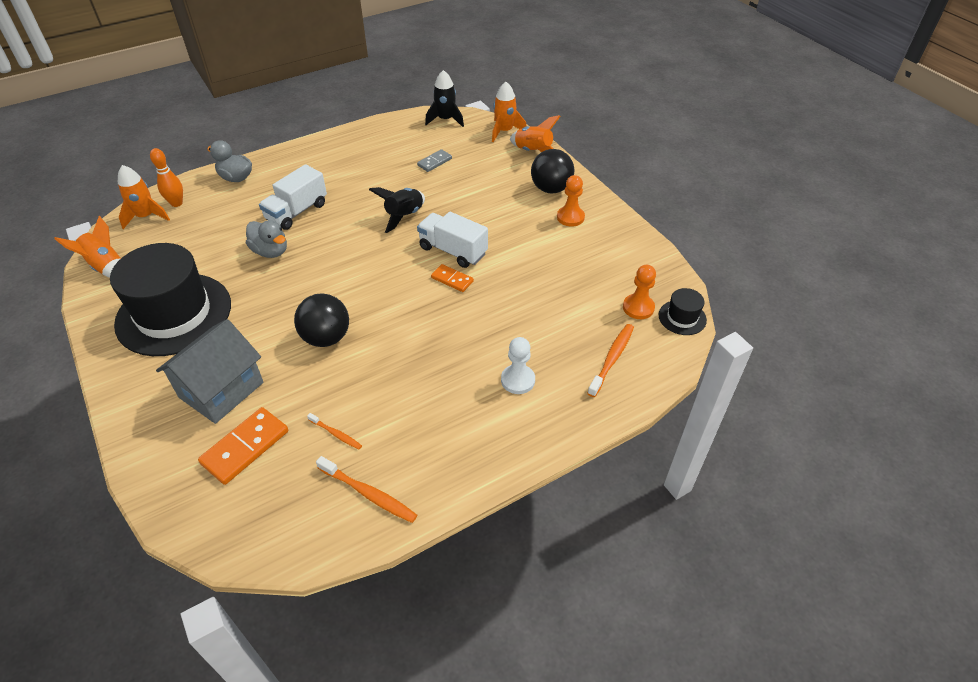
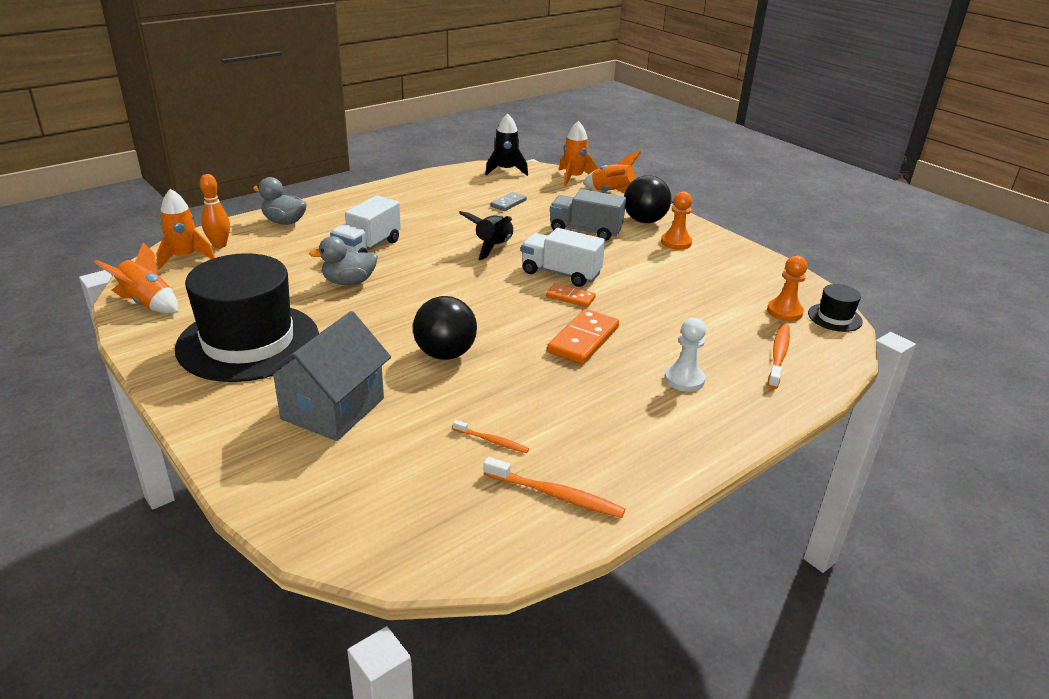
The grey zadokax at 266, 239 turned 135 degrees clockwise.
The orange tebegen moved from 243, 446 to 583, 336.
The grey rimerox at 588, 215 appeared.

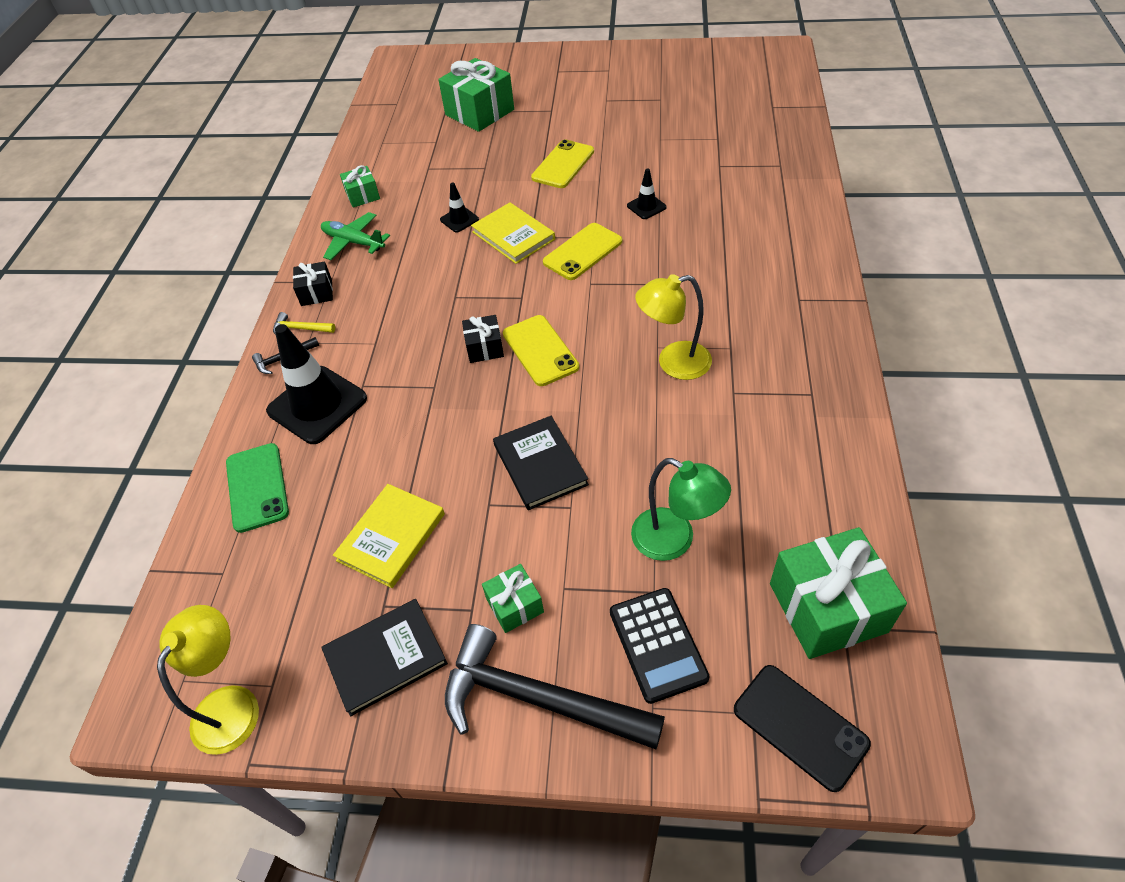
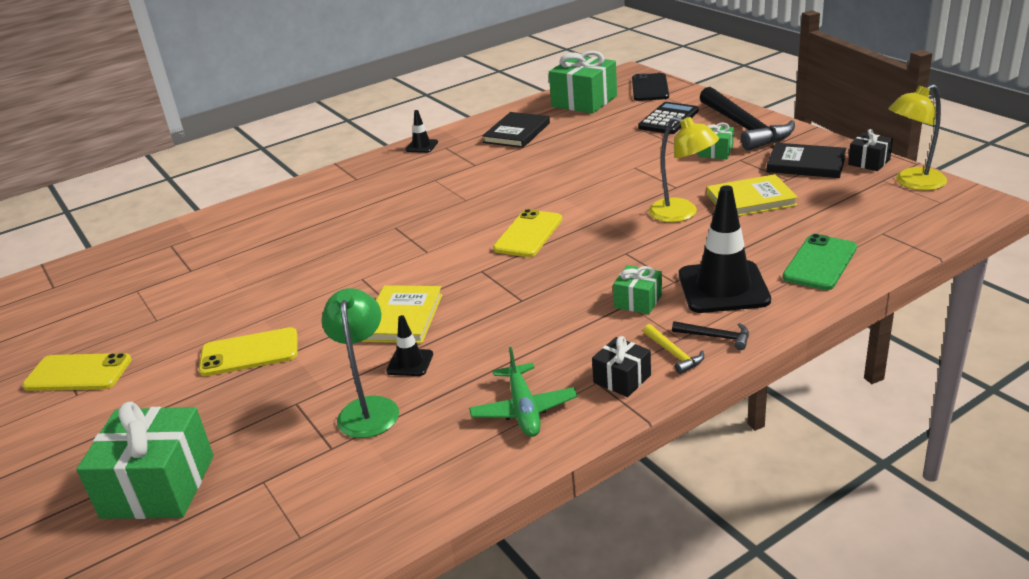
The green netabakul moved from 360, 186 to 637, 289.
The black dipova moved from 647, 194 to 421, 131.
The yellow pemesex moved from 582, 251 to 77, 372.
The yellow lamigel moved from 673, 327 to 684, 169.
The black netabakul moved from 483, 339 to 870, 150.
The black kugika moved from 541, 463 to 516, 130.
The green lamigel moved from 681, 509 to 360, 363.

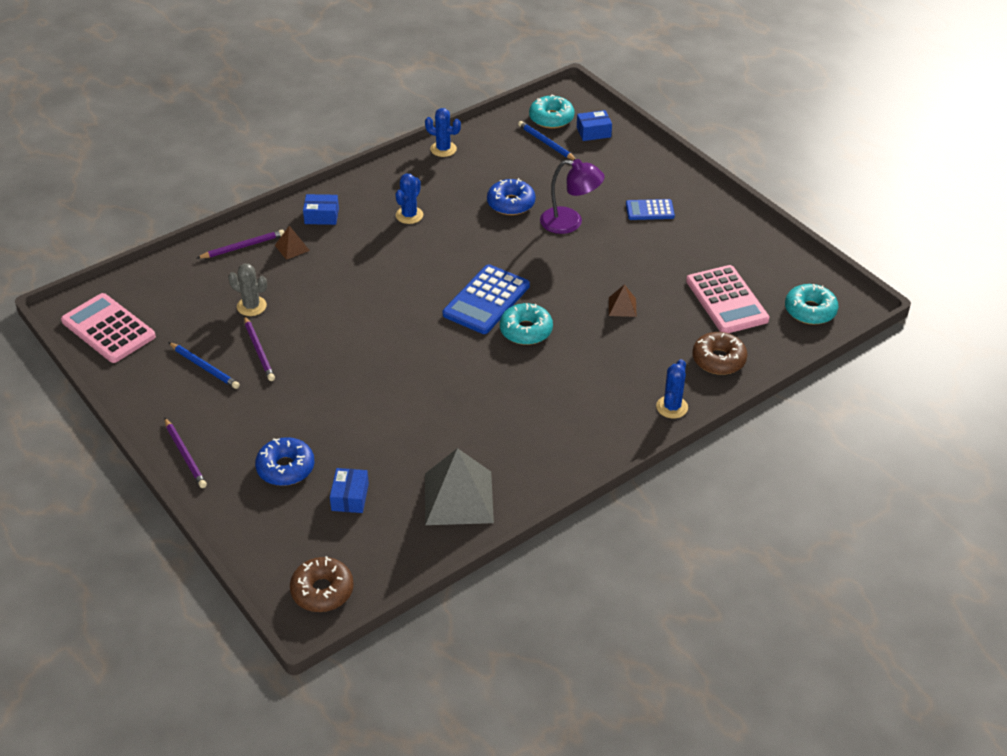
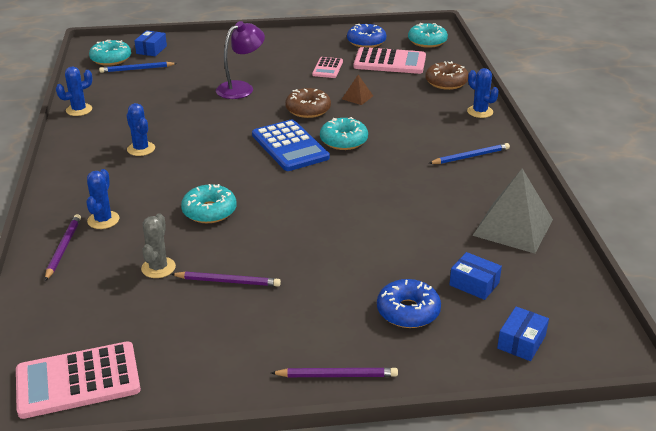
The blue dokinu moved from 511, 196 to 366, 36.
The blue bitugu moved from 321, 209 to 523, 333.
The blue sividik at 650, 209 disappeared.
The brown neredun at 292, 243 was replaced by the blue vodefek at 102, 199.
The grey vodefek at 247, 290 turned 45 degrees counterclockwise.
The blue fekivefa moved from 204, 365 to 469, 153.
The brown dokinu moved from 322, 584 to 308, 103.
The pink sividik at 327, 67 appeared.
The turquoise dokinu at 209, 203 appeared.

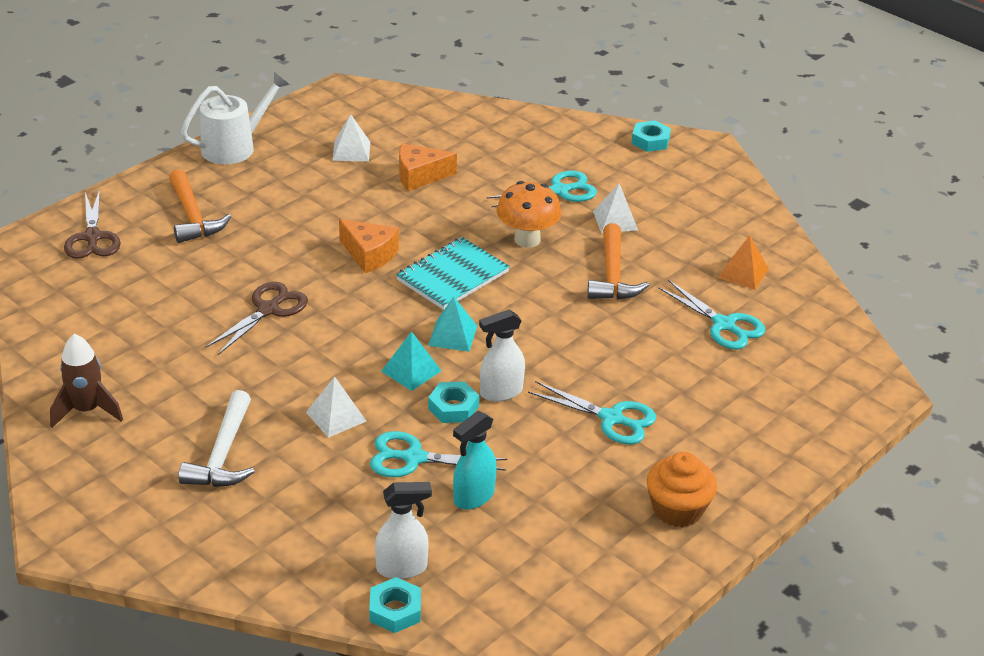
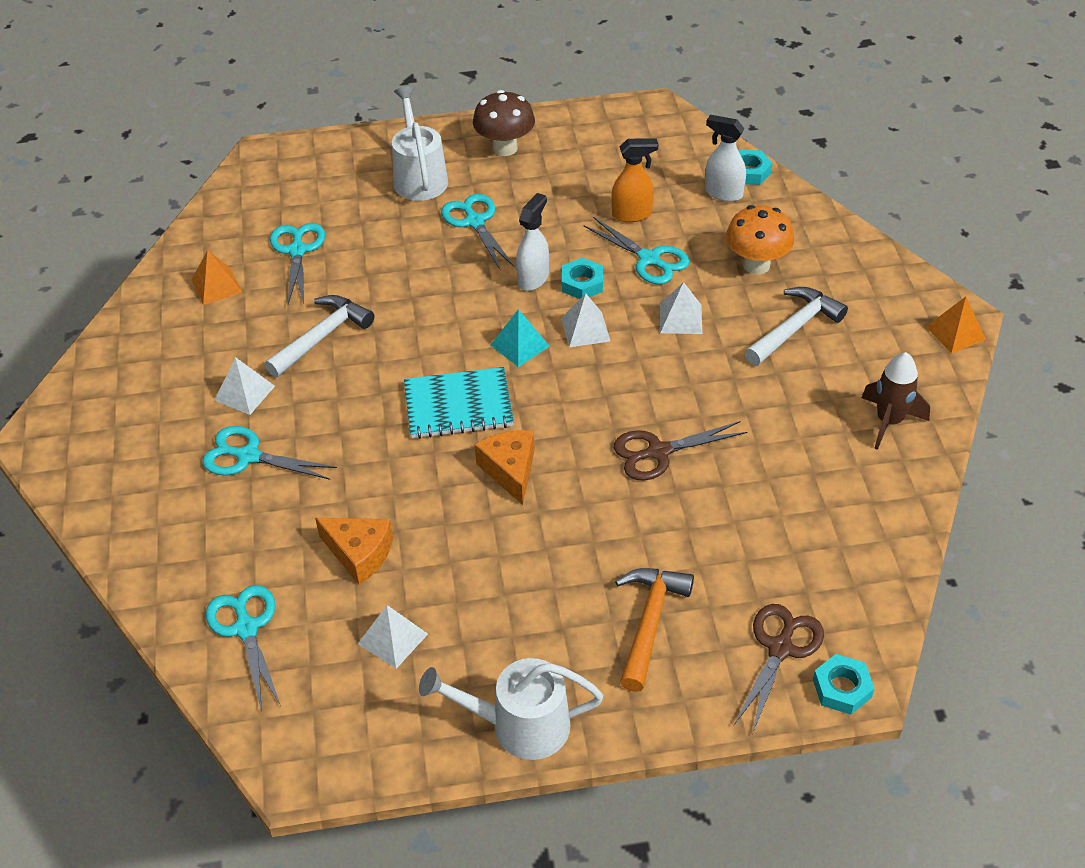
The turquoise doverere moved from 651, 136 to 844, 684.
The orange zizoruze moved from 529, 214 to 760, 239.
The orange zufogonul at 618, 261 became the white zufogonul at 319, 336.
The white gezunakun at 502, 356 turned 75 degrees counterclockwise.
The turquoise neredun at 411, 361 became the white neredun at 585, 320.
The turquoise gezunakun at 475, 460 became the orange gezunakun at 635, 180.
The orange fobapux at 682, 489 was replaced by the brown zizoruze at 504, 123.
The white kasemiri at 420, 143 appeared.
The orange neredun at 956, 325 appeared.
The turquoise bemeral at 243, 648 appeared.

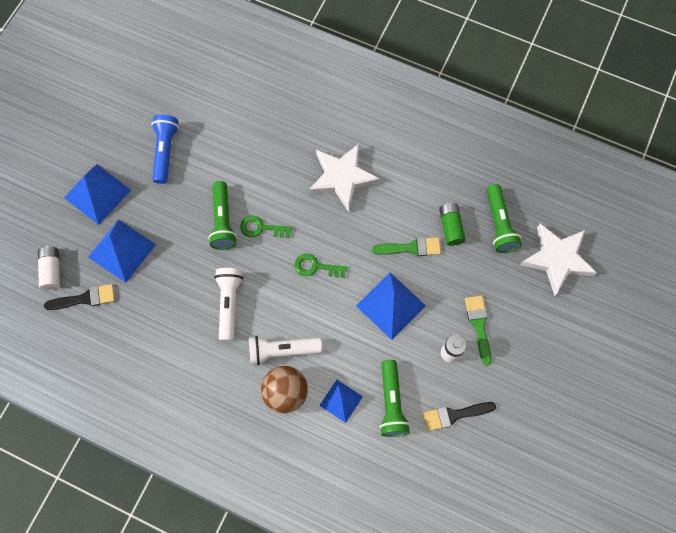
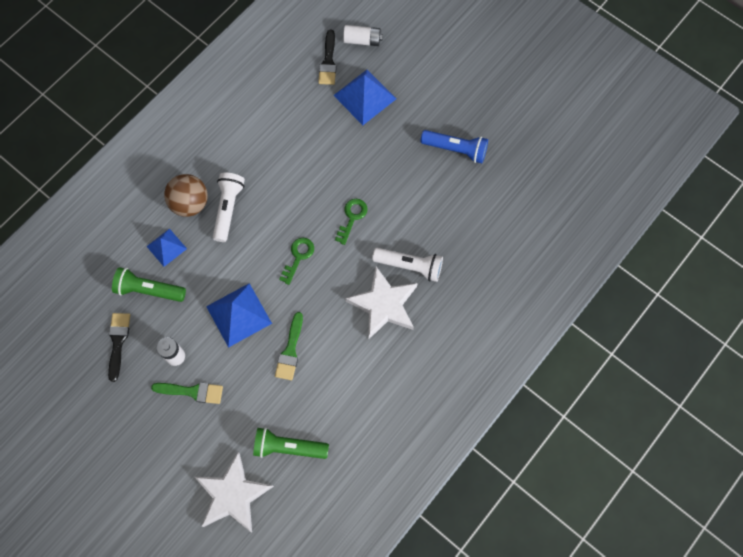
The blue neredun at 97, 194 disappeared.
The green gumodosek at 222, 215 disappeared.
The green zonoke at 452, 224 disappeared.
The white gumodosek moved from 228, 304 to 407, 265.

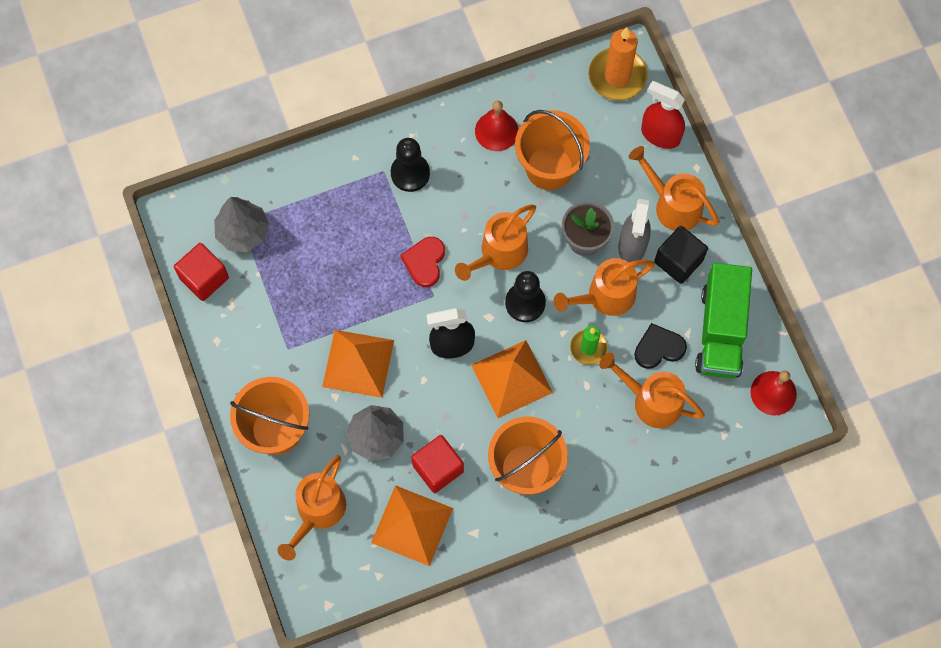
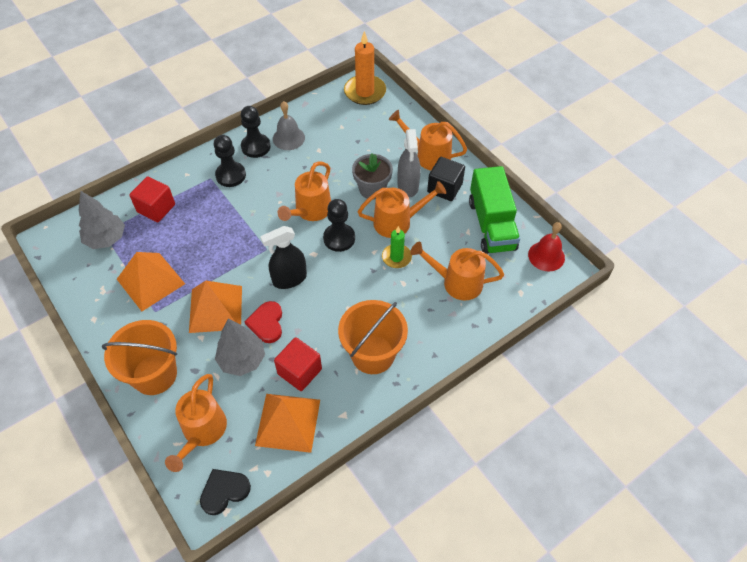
The red gezunakun at 663, 115 disappeared.
The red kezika at 497, 125 became the grey kezika at 289, 125.
The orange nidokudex at 552, 150 disappeared.
The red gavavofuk moved from 422, 262 to 263, 322.
The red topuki moved from 201, 272 to 152, 199.
The orange kasemiri at 604, 287 turned 150 degrees counterclockwise.
The black gavavofuk moved from 660, 346 to 225, 492.
The orange neredun moved from 512, 379 to 151, 281.
The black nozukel at 256, 132 appeared.

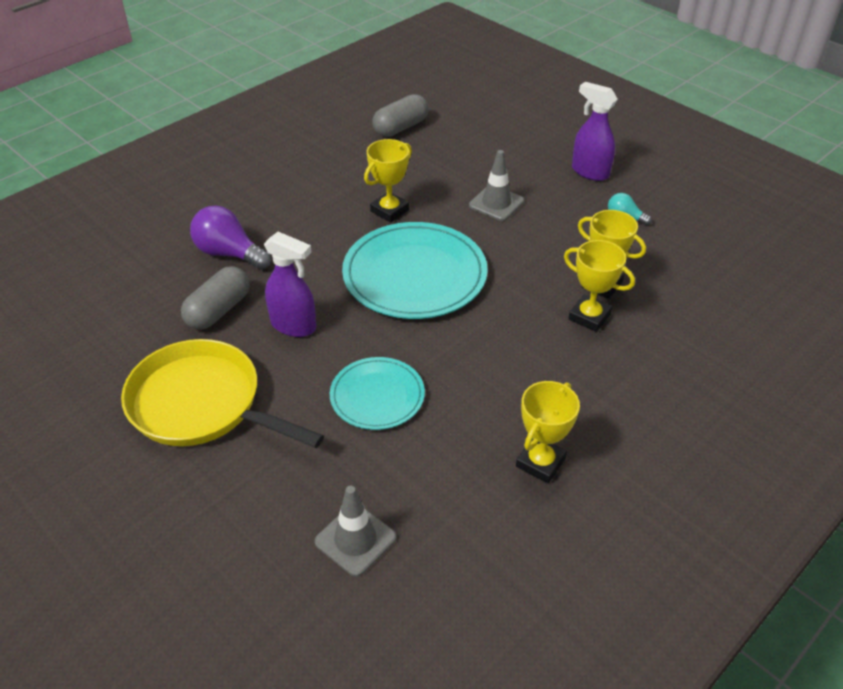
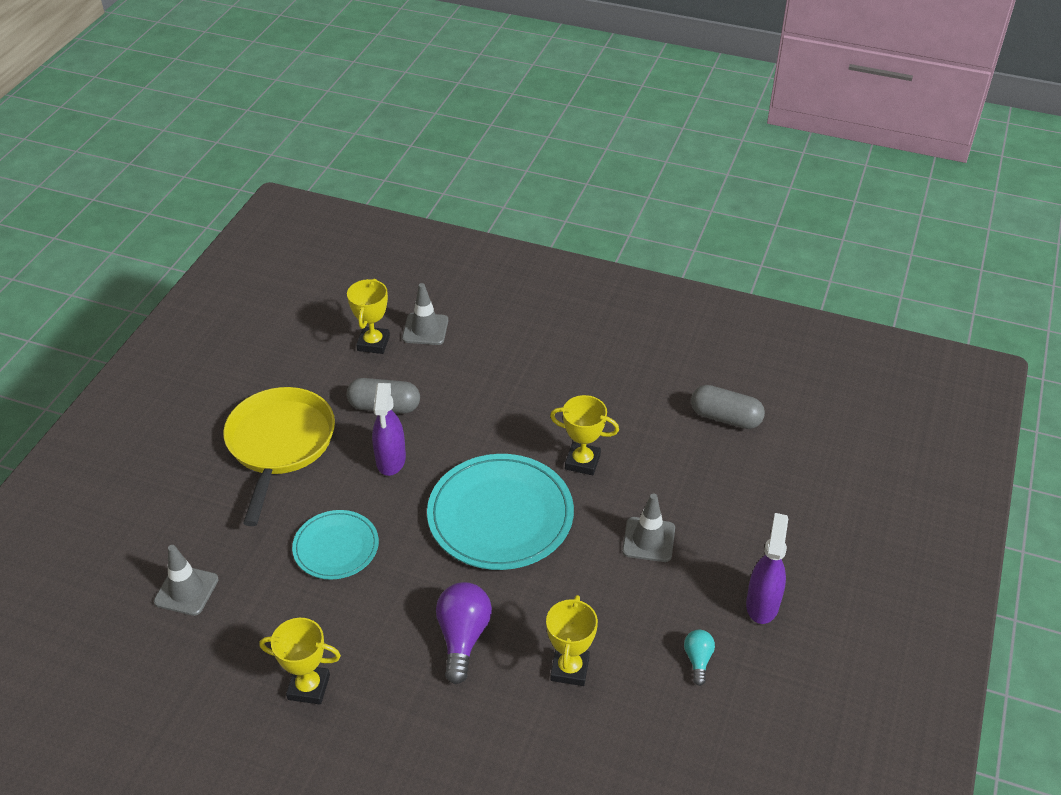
The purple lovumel moved from 230, 237 to 464, 633.
The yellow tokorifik moved from 599, 286 to 368, 316.
The grey dipova at 425, 314 appeared.

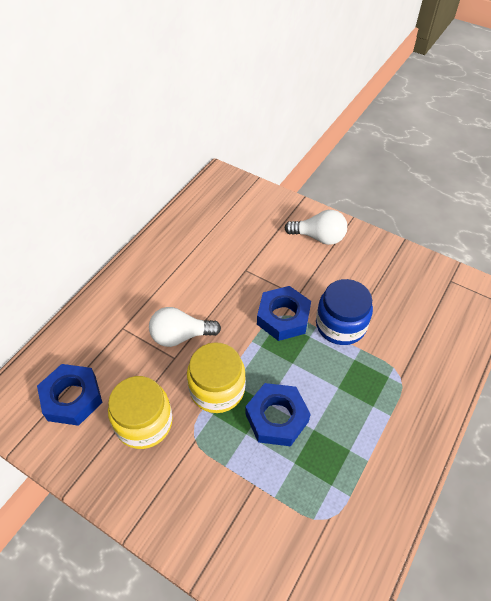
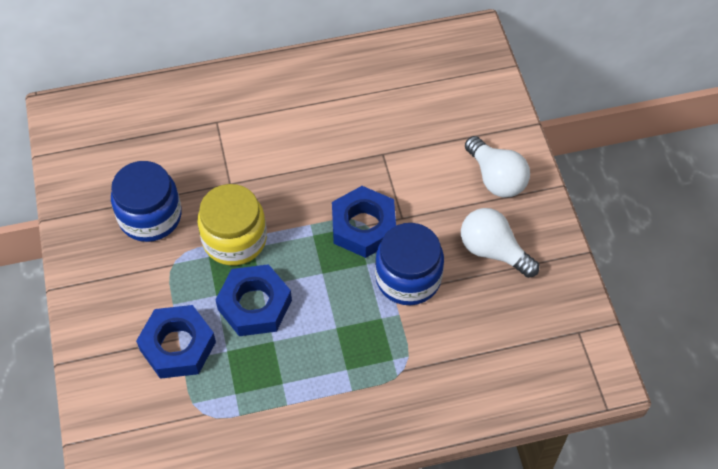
The white lovumel moved from 185, 327 to 500, 243.
The blue doverere moved from 70, 395 to 176, 342.
The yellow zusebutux at 140, 412 became the blue zusebutux at 146, 201.

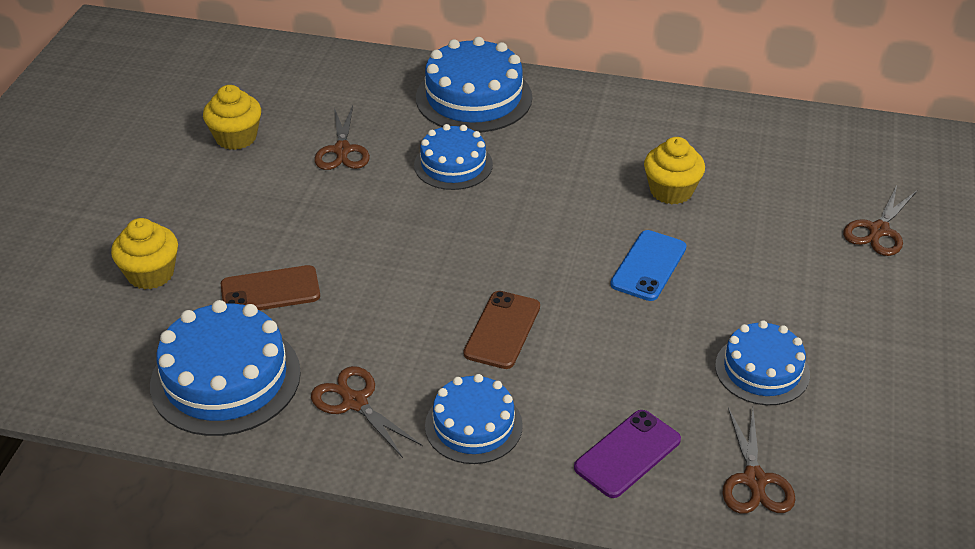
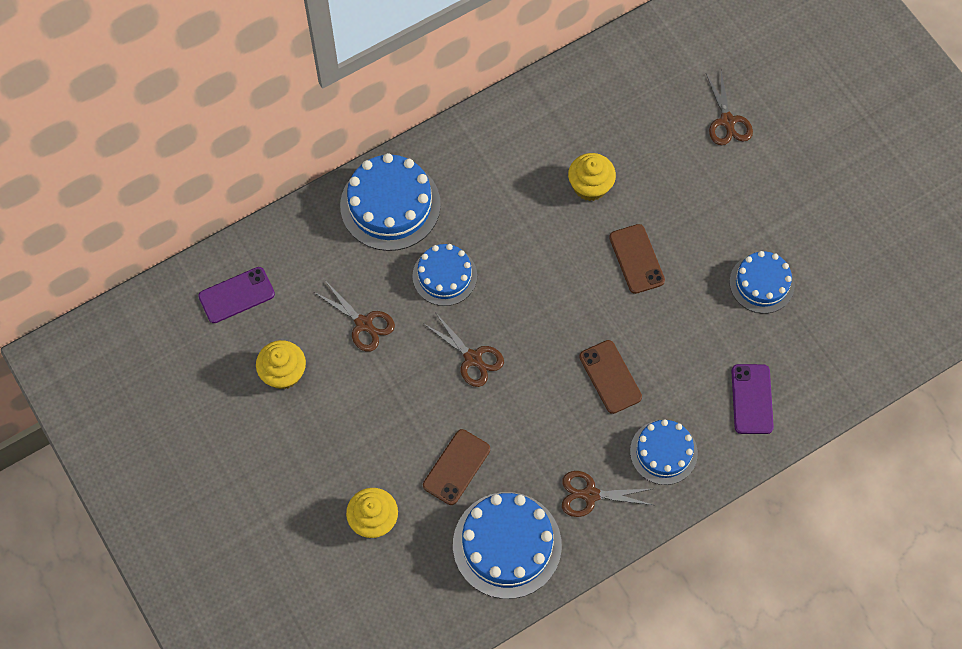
The blue pemesex at 648, 265 became the brown pemesex at 637, 259.
The brown bemeral moved from 759, 460 to 464, 349.
The purple pemesex at 236, 295 appeared.

